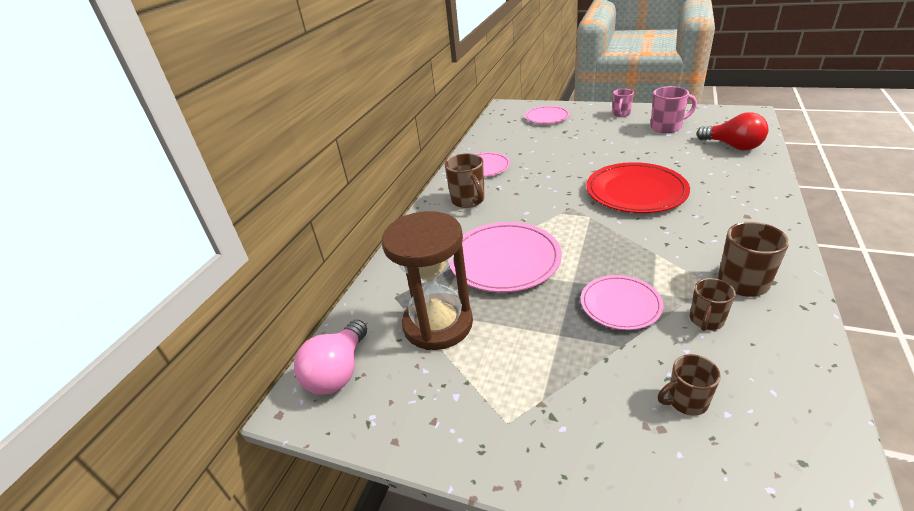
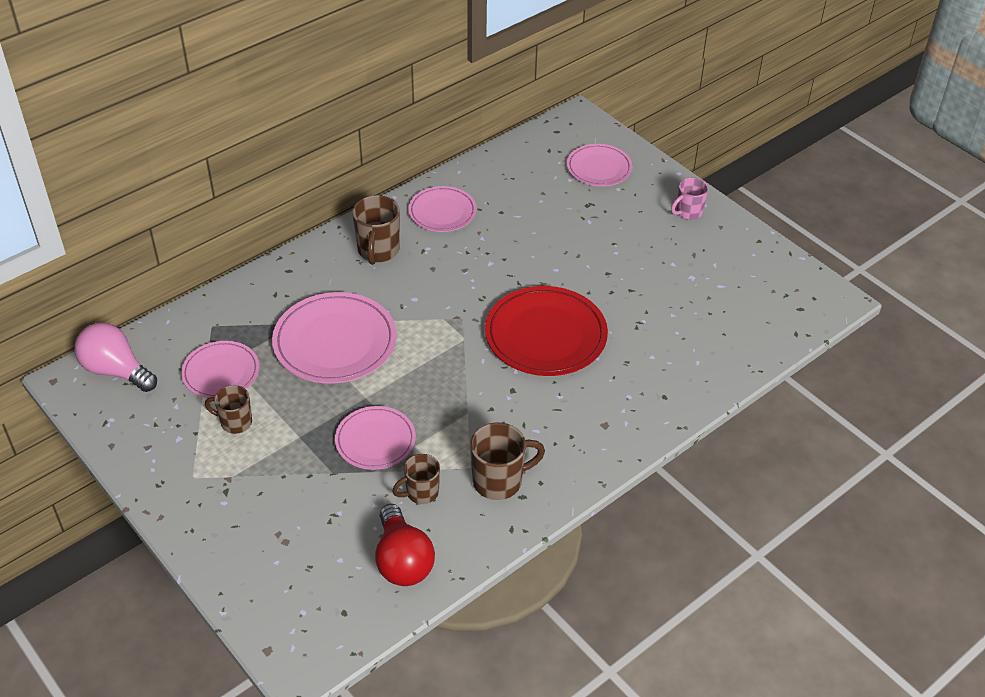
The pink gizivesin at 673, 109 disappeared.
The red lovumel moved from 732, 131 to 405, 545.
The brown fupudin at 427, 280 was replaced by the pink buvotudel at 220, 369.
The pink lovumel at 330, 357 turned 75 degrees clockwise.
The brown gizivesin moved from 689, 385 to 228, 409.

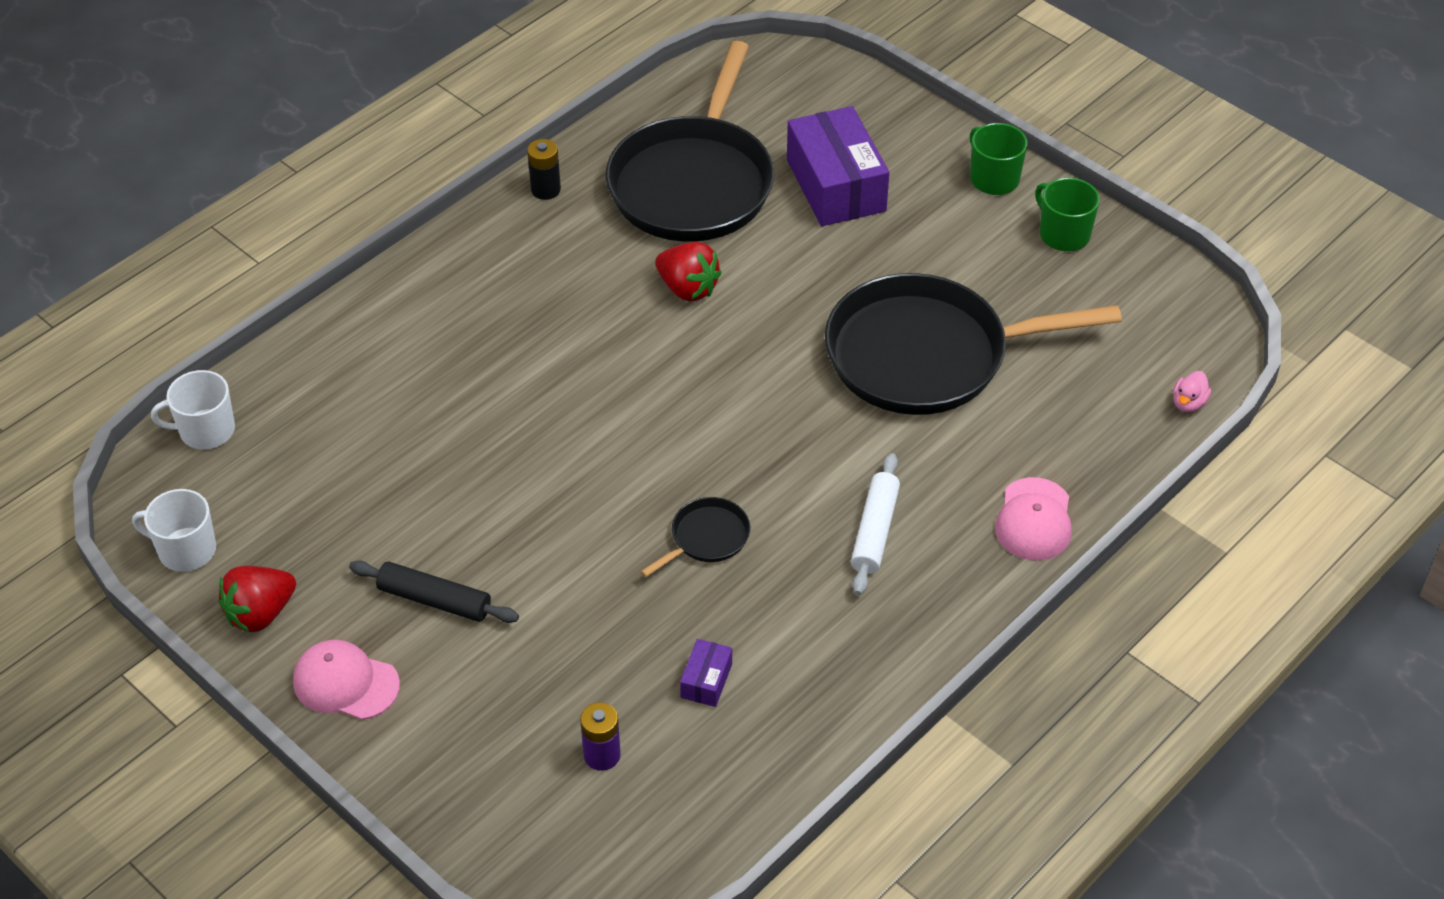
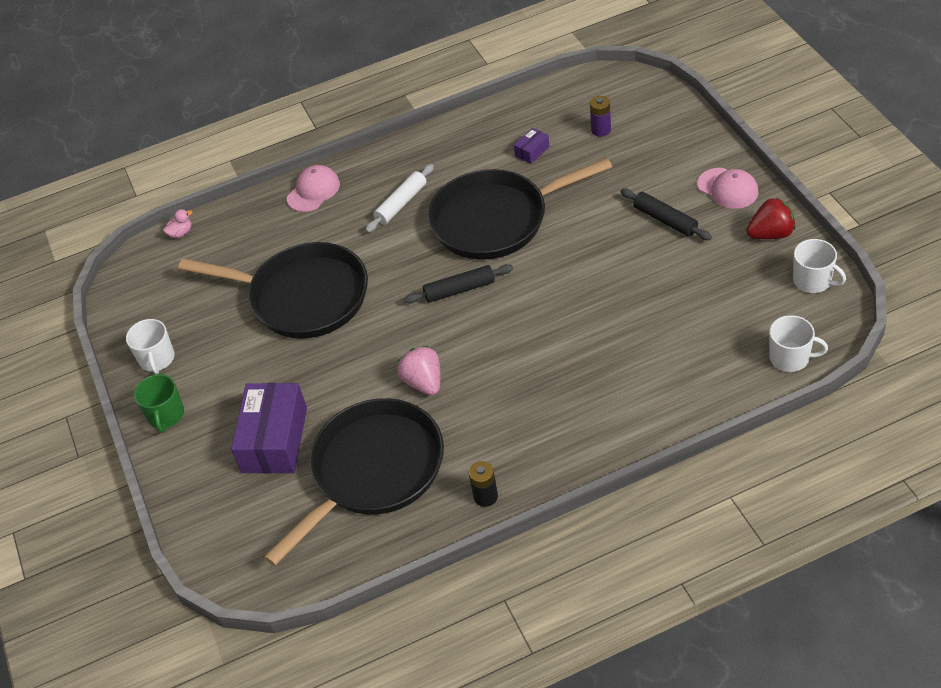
The green gizivesin at 1067, 214 became the white gizivesin at 150, 346.
The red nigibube at 688, 272 became the pink nigibube at 418, 371.
The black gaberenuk at 695, 537 changed to 2.44 times the size.
The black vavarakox at 458, 284 appeared.

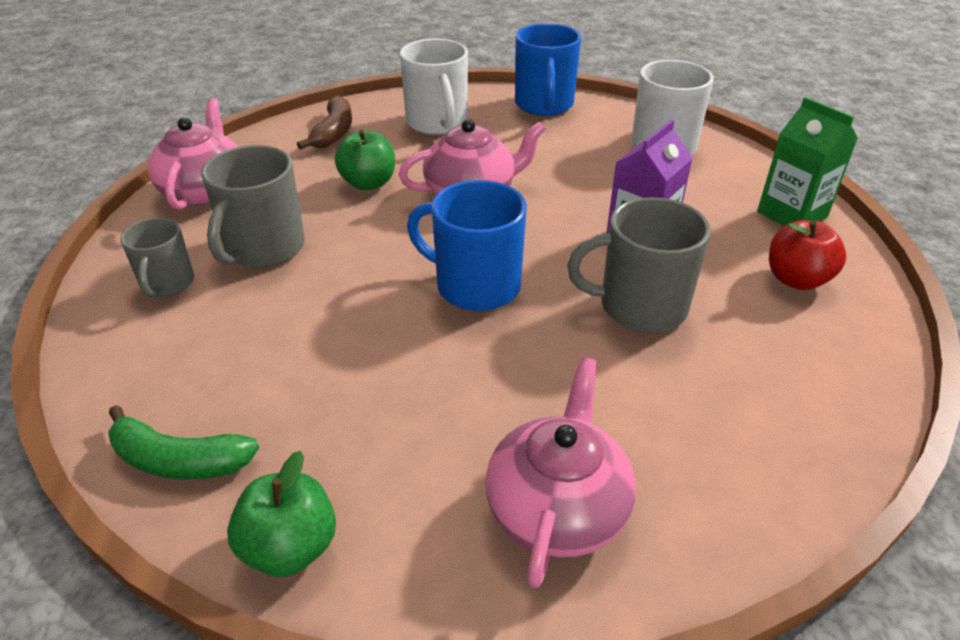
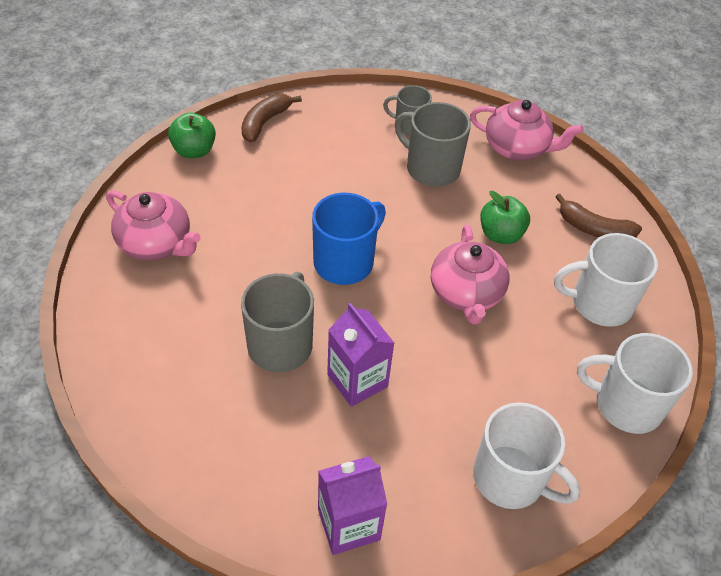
The blue gizivesin at 548, 69 became the white gizivesin at 635, 383.
The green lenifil at 807, 161 became the purple lenifil at 352, 505.
The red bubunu at 808, 255 disappeared.
The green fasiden at 183, 442 became the brown fasiden at 271, 118.

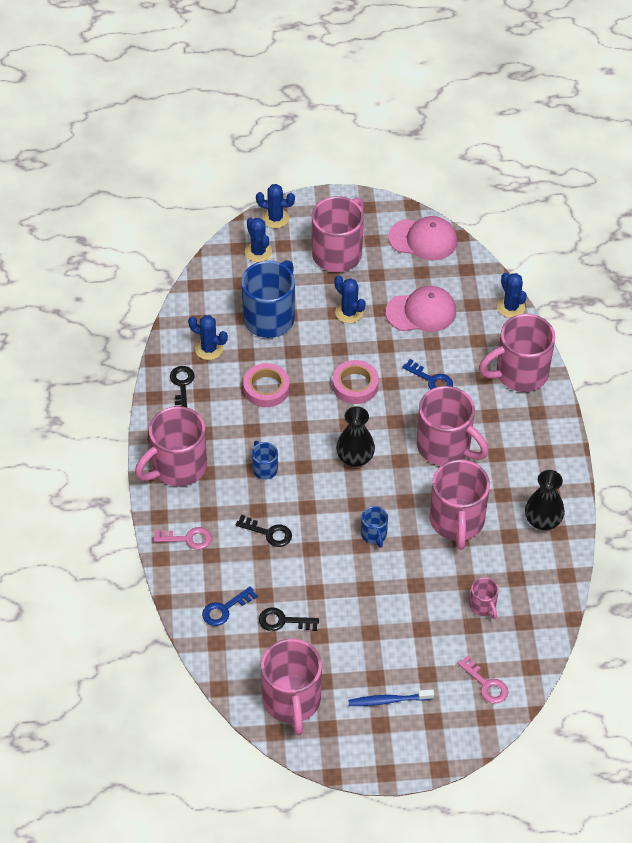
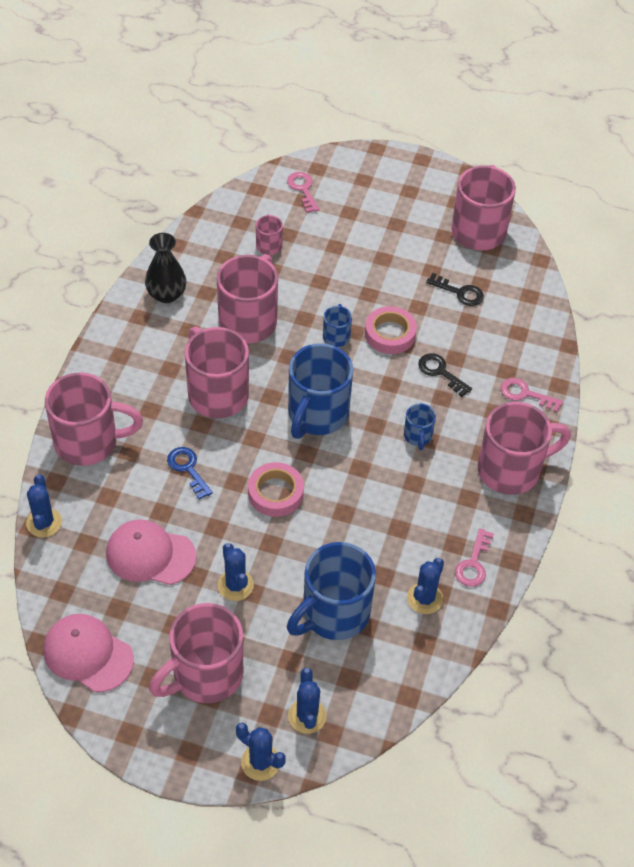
The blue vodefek at 208, 337 turned 75 degrees clockwise.
The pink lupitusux moved from 266, 385 to 391, 330.
The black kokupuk at 182, 386 became the pink kokupuk at 474, 557.
The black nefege at 355, 436 was replaced by the blue gizivesin at 320, 391.
The blue kokupuk at 230, 606 disappeared.
The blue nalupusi at 391, 697 disappeared.

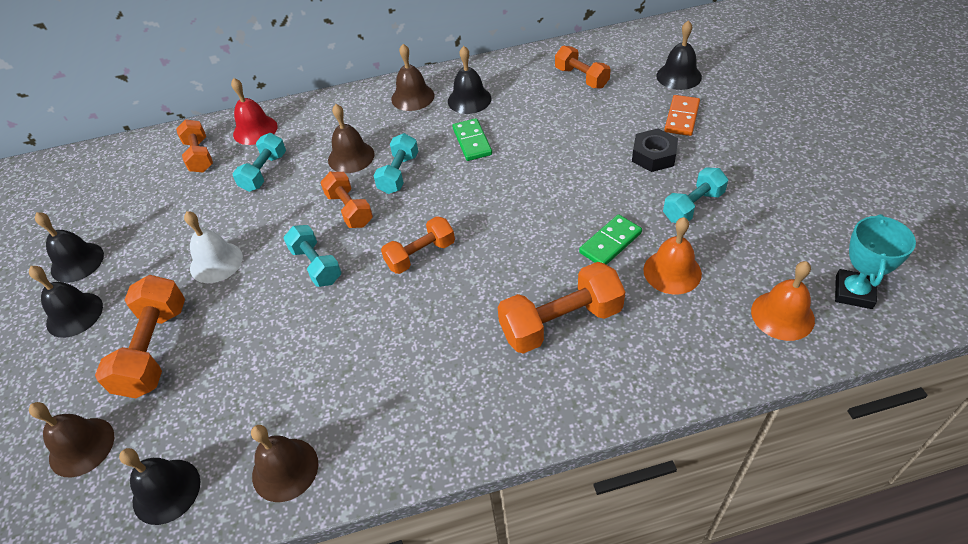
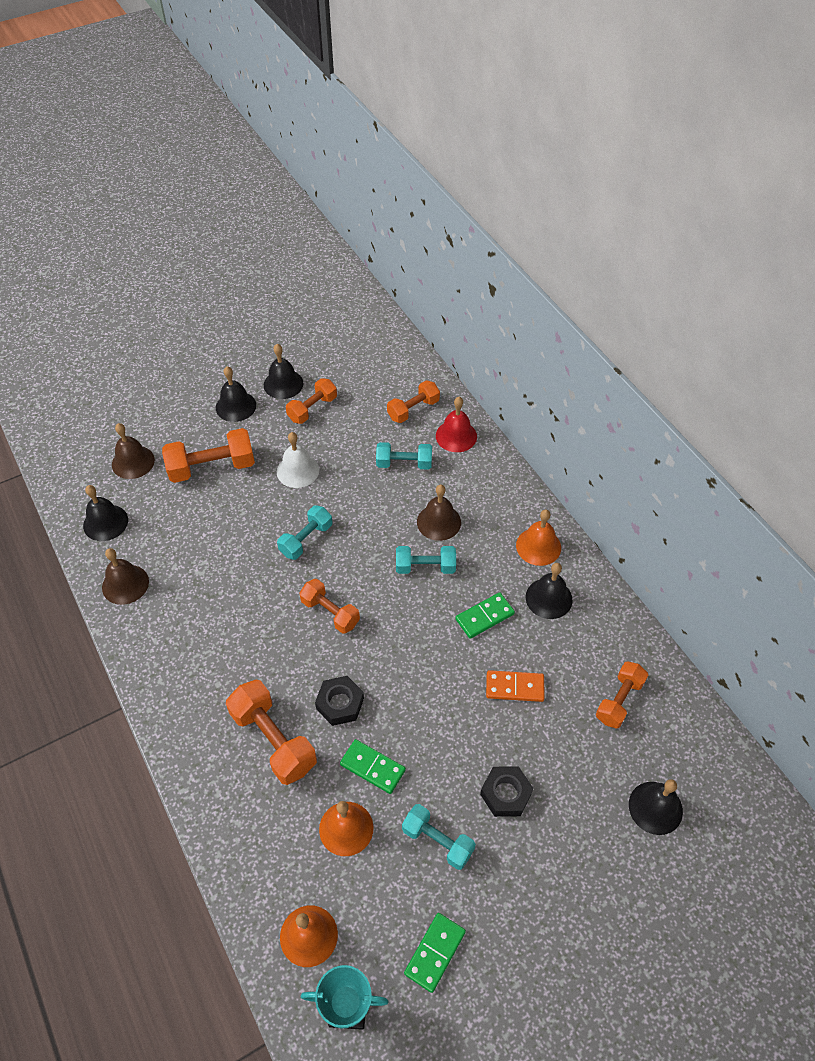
The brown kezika at 412, 77 became the orange kezika at 538, 538.
The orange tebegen moved from 682, 115 to 515, 686.
The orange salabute moved from 346, 200 to 311, 401.
The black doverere at 339, 701 appeared.
The green tebegen at 435, 953 appeared.

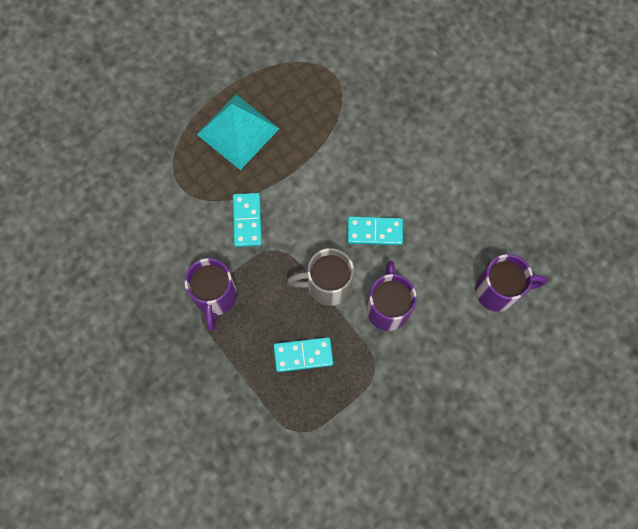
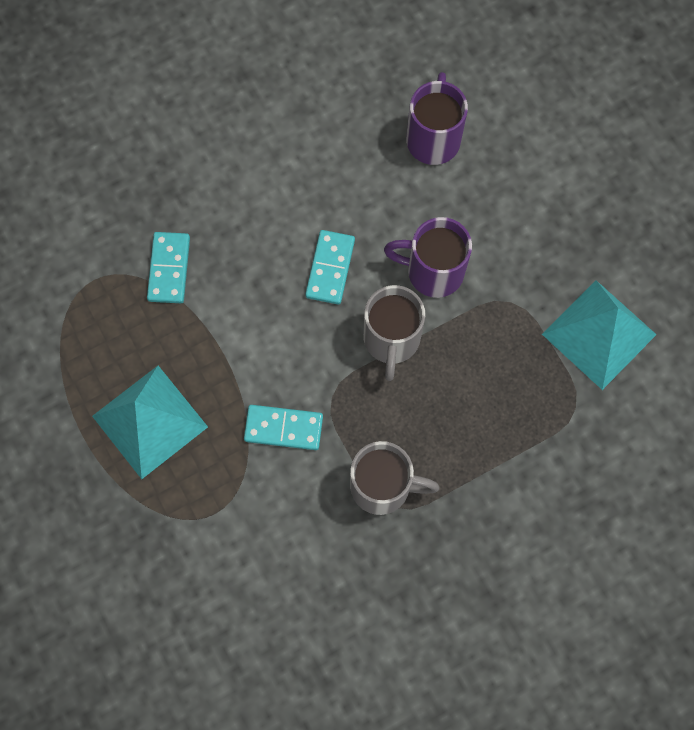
The purple gizivesin at 211, 294 became the grey gizivesin at 395, 478.
The turquoise tebegen moved from 303, 354 to 168, 267.
The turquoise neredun at 599, 335 appeared.

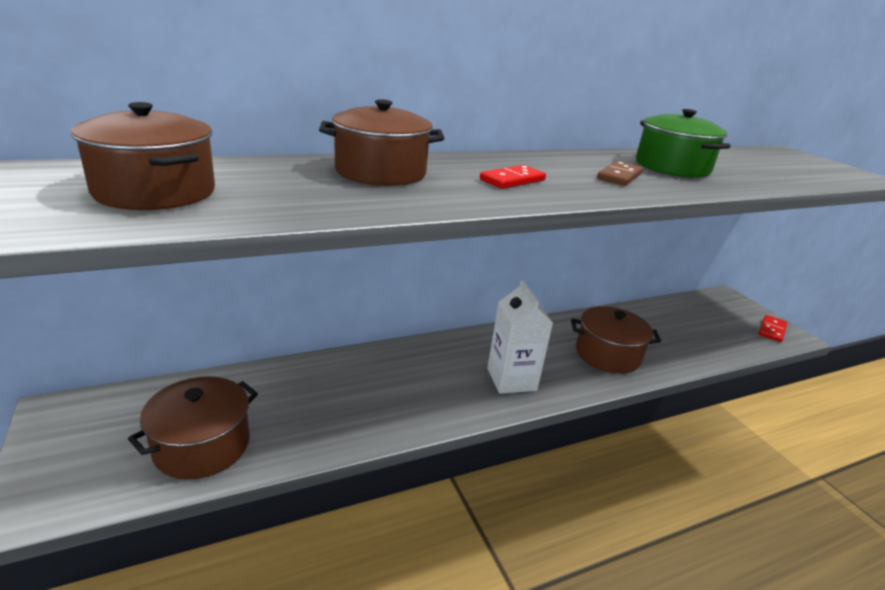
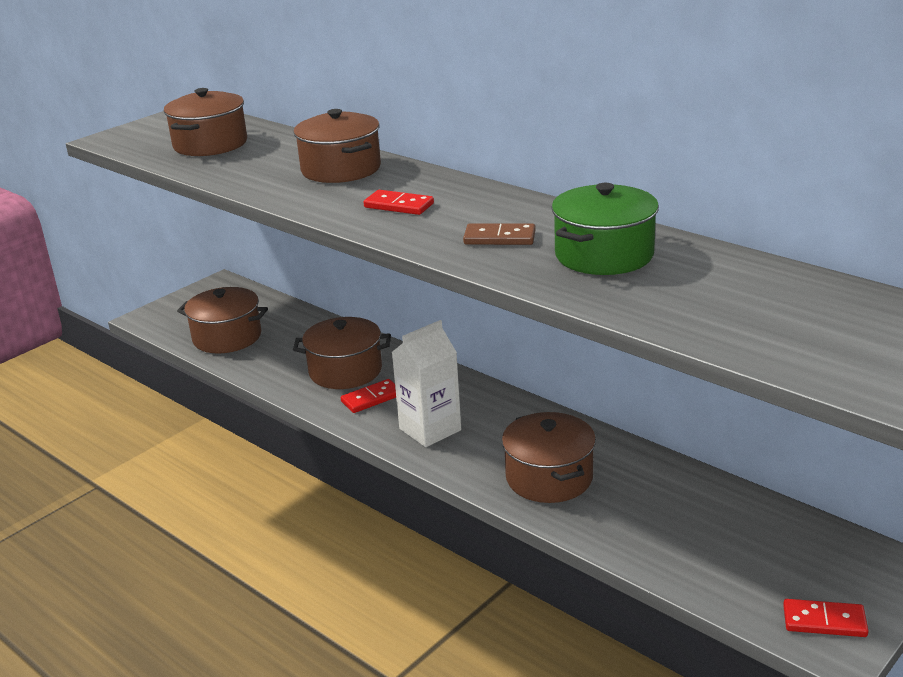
The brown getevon at 342, 353 appeared.
The red tebegen at 368, 396 appeared.

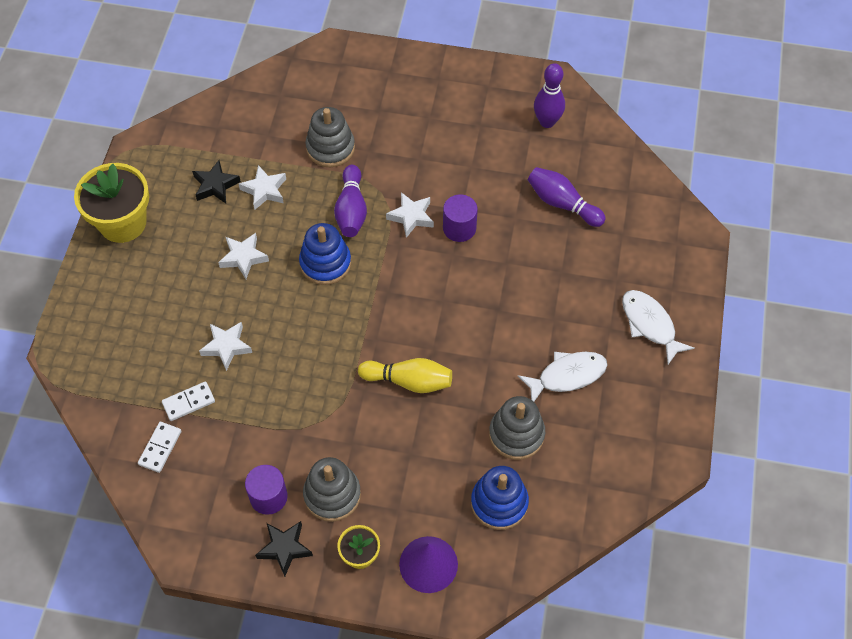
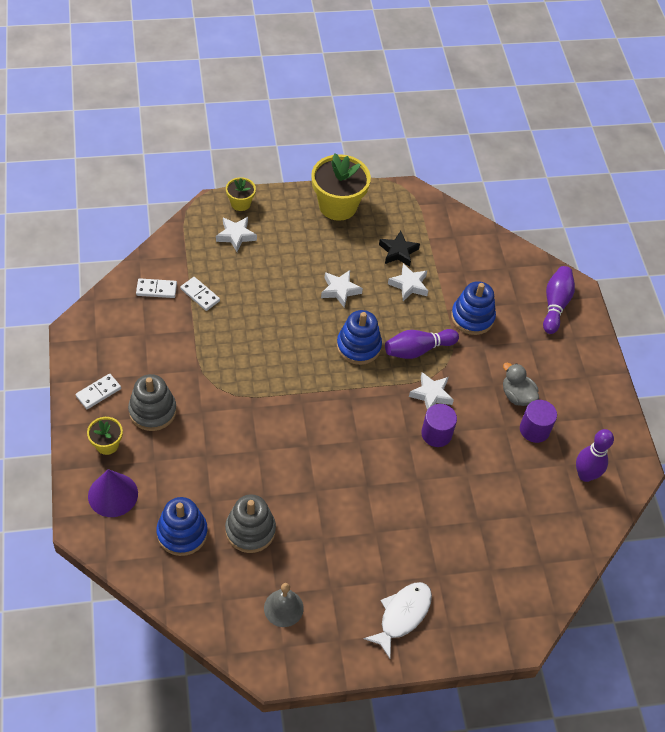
The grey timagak at 330, 137 became the blue timagak at 473, 308.
The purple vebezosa moved from 567, 197 to 559, 300.
The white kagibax moved from 225, 346 to 236, 234.
The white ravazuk at 562, 377 disappeared.
The yellow vebezosa at 405, 375 disappeared.
The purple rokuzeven moved from 266, 490 to 538, 421.
The black kagibax at 284, 549 was replaced by the white tebegen at 98, 391.
The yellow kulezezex at 241, 194 appeared.
The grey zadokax at 521, 384 appeared.
The grey kezika at 284, 605 appeared.

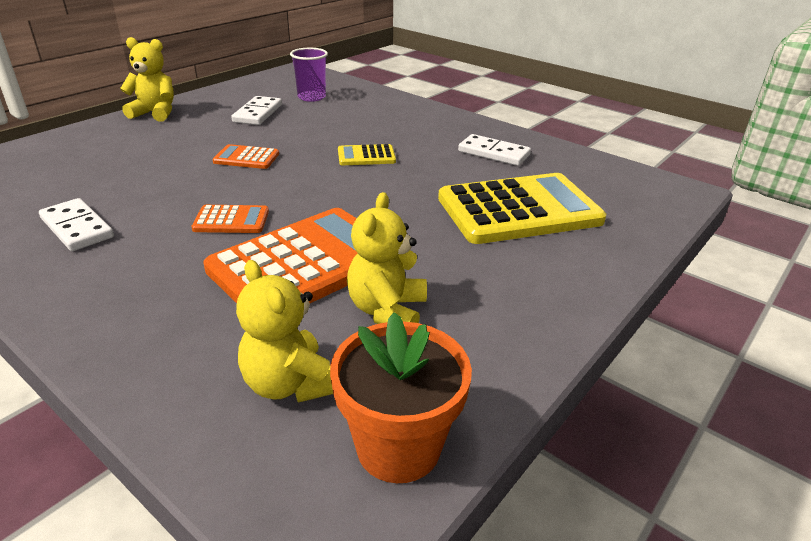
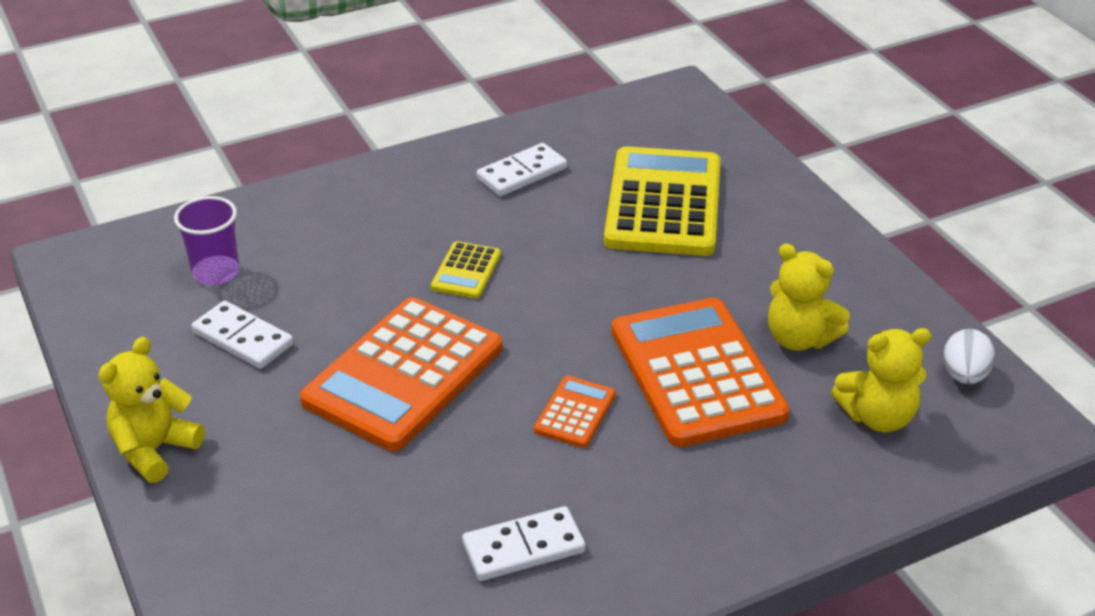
The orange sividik at 246, 156 changed to 2.22 times the size.
The orange kulezezex at 401, 397 was replaced by the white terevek at 969, 356.

